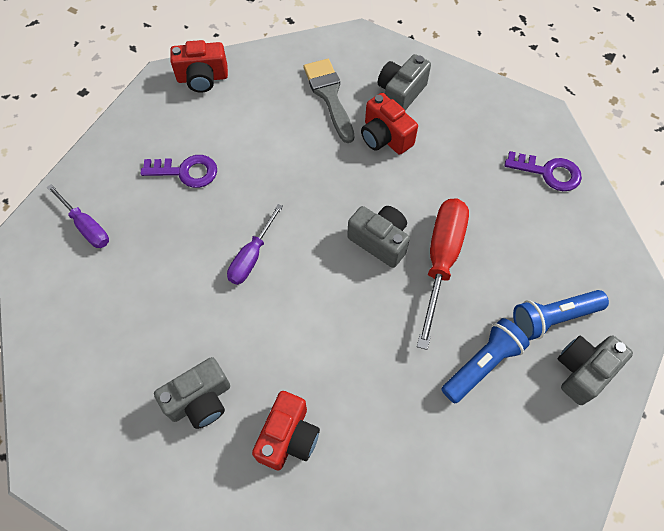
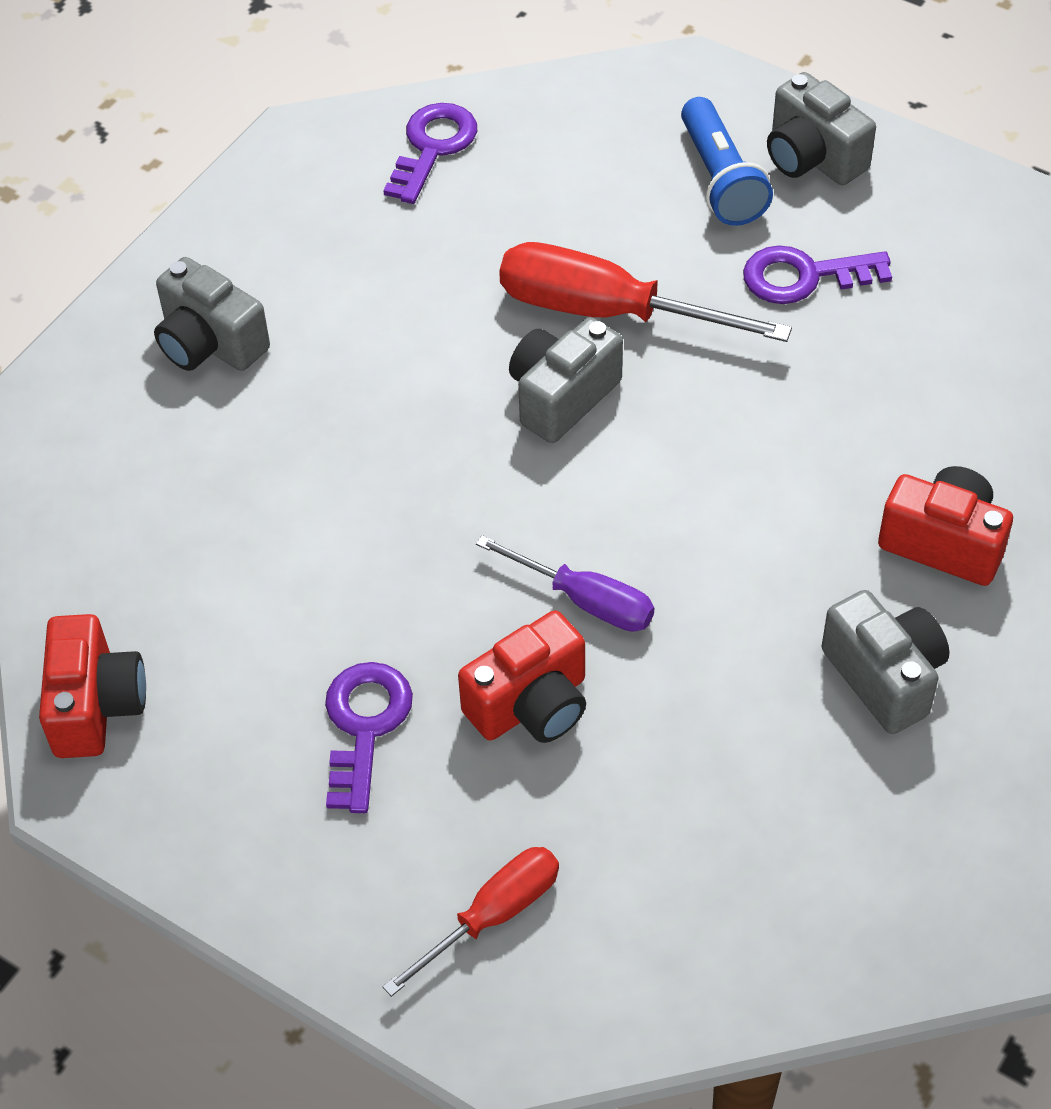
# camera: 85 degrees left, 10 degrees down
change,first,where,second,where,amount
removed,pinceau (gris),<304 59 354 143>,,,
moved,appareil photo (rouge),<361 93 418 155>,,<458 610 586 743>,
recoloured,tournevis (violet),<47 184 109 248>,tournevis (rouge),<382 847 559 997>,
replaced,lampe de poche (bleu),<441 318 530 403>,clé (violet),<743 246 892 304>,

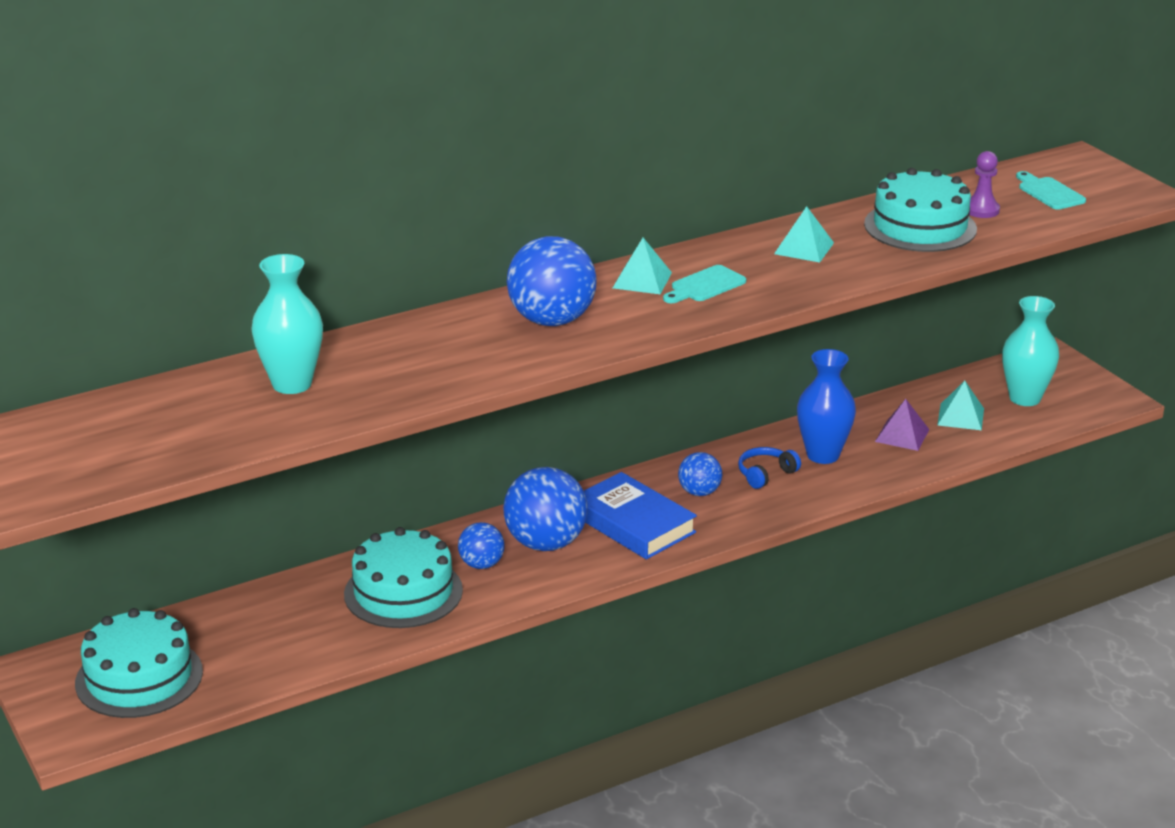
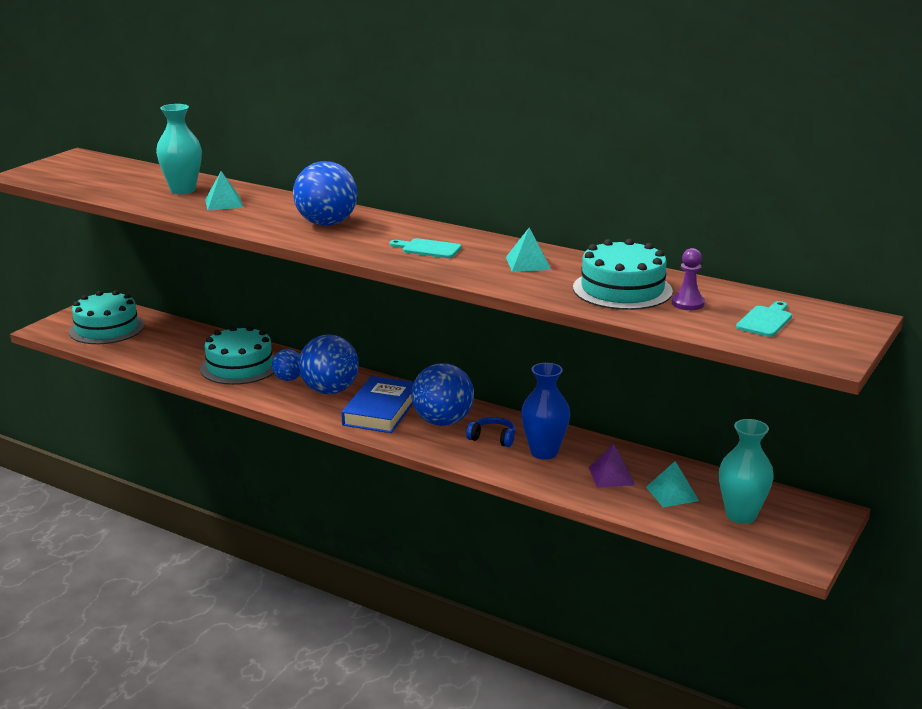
# camera: 60 degrees right, 5 degrees down
change,first,where,second,where,amount
moved,pyramide (turquoise),<613 238 672 294>,,<205 171 243 210>,
resized,balle (bleu),<678 452 722 496>,,<411 363 474 426>,x1.83

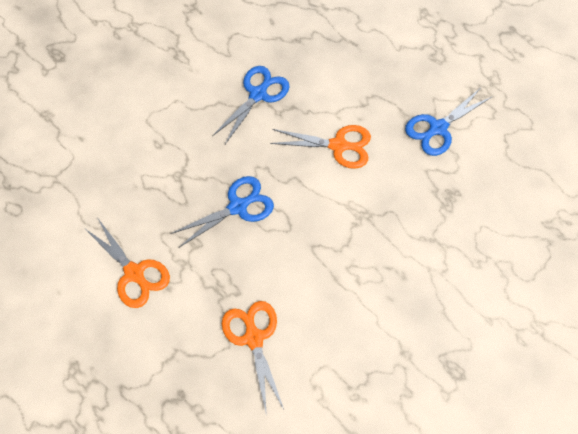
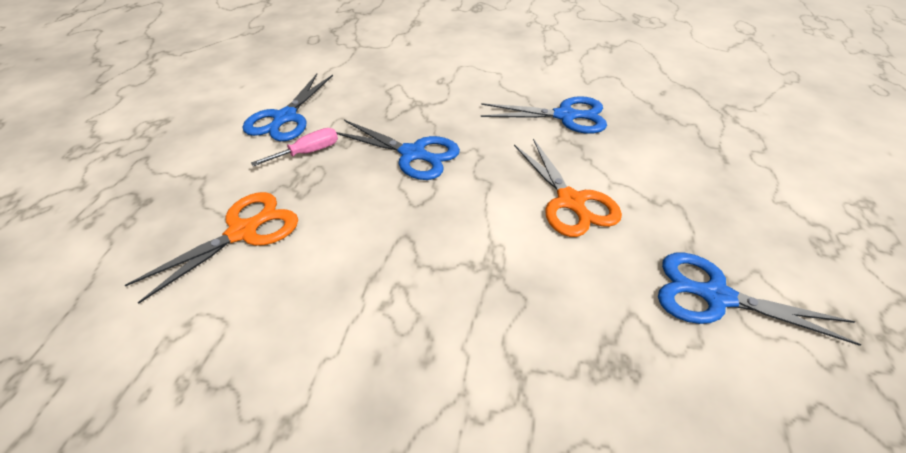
# camera: 60 degrees right, 20 degrees down
change,first,where,second,where,amount
recoloured,ciseaux (orange),<83 217 170 308>,ciseaux (bleu),<243 74 333 141>,
added,,,tournevis (rose),<251 128 338 166>,

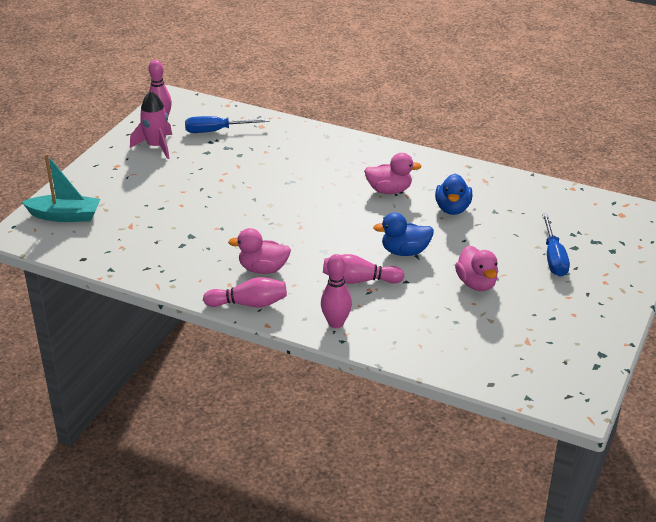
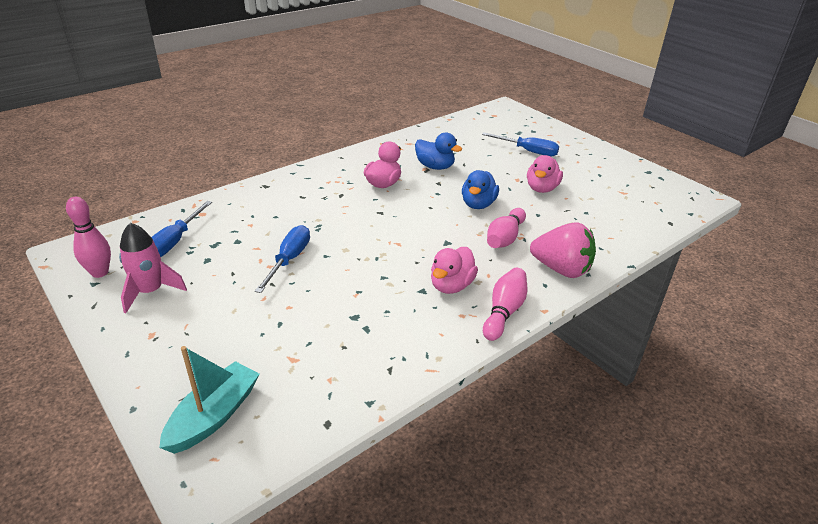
# camera: 65 degrees left, 0 degrees up
change,first,where,second,where,amount
turned,canard (rose),<455 245 498 291>,,<527 155 563 193>,105 degrees clockwise
replaced,quille (rose),<321 254 352 328>,fraise (rose),<530 222 596 278>,
added,,,tournevis (bleu),<255 225 310 293>,

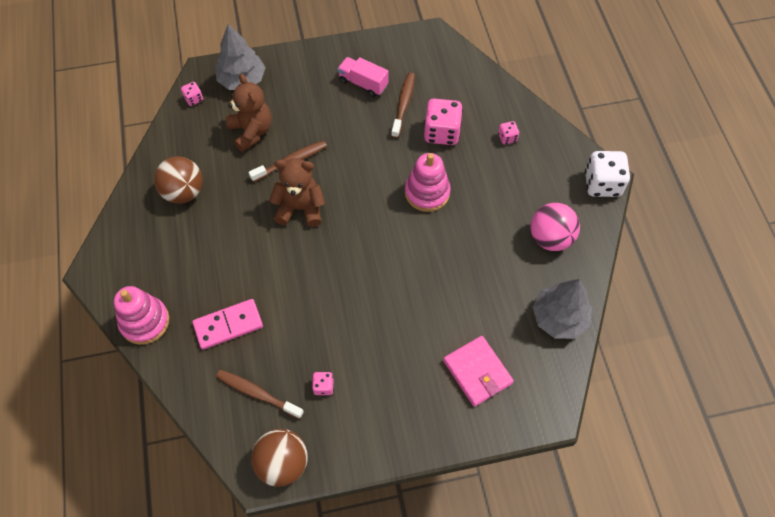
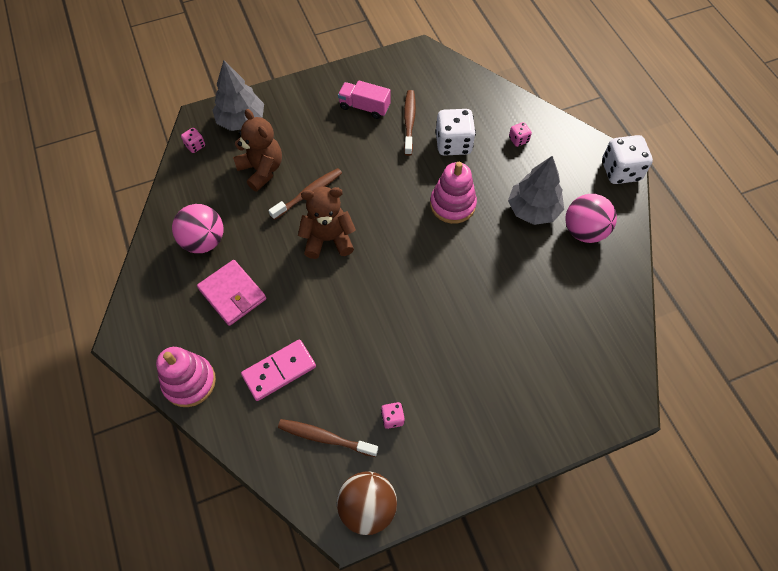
# camera: 10 degrees left, 0 degrees up
change,first,where,second,where,amount
recoloured,dé (rose),<424 98 463 145>,dé (blanc),<435 109 476 155>,
recoloured,balle (marron),<154 156 203 204>,balle (rose),<172 204 224 253>,
moved,arbre (gris),<532 279 592 339>,,<508 156 564 225>,
moved,portefeuille (rose),<443 336 514 406>,,<197 260 266 326>,

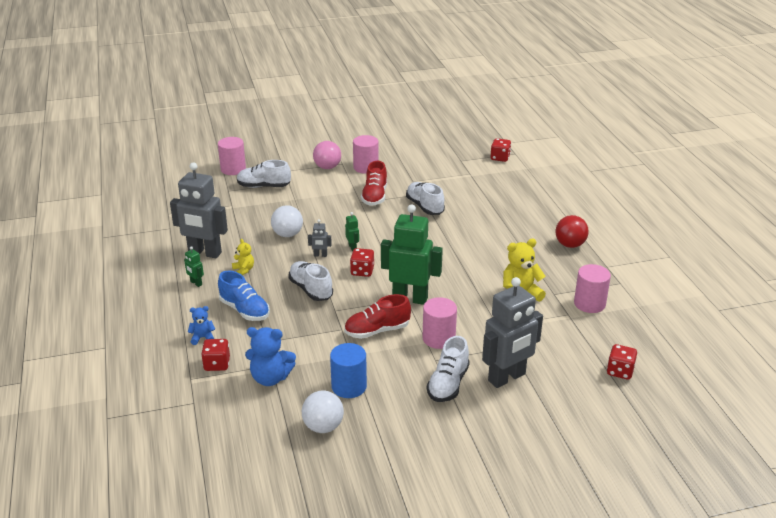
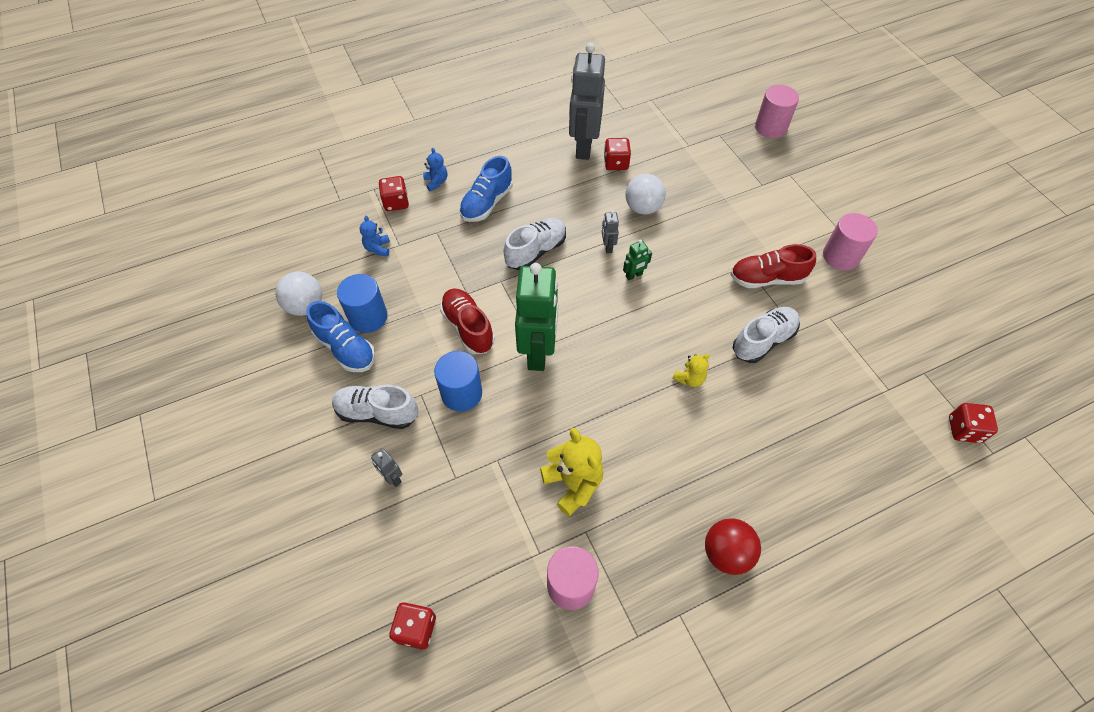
# camera: 80 degrees right, 25 degrees up
change,first,where,second,where,amount
removed,balle (rose),<313 141 341 169>,,,
removed,chaussure (blanc),<237 160 291 188>,,,
moved,ours en peluche (jaune),<232 239 254 275>,,<672 353 710 387>,
removed,robot (vert),<184 246 204 287>,,,
moved,dé (rouge),<350 248 374 277>,,<604 138 631 170>,
resized,robot (gris),<482 277 543 388>,,<371 448 402 487>,x0.41
recoloured,cylindre (rose),<422 297 457 349>,cylindre (bleu),<434 351 482 412>,
resized,ours en peluche (bleu),<245 327 296 386>,,<360 215 390 256>,x0.56
added,,,chaussure (bleu),<306 301 375 372>,

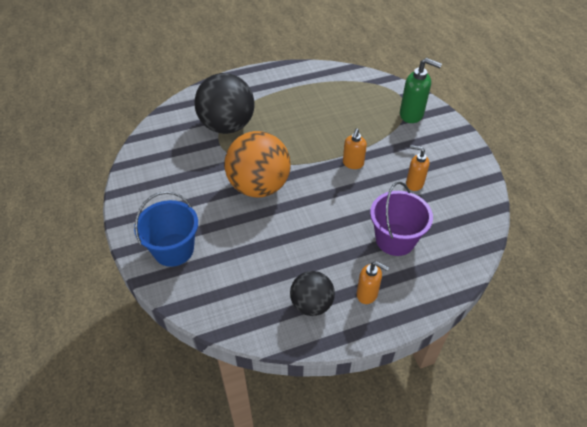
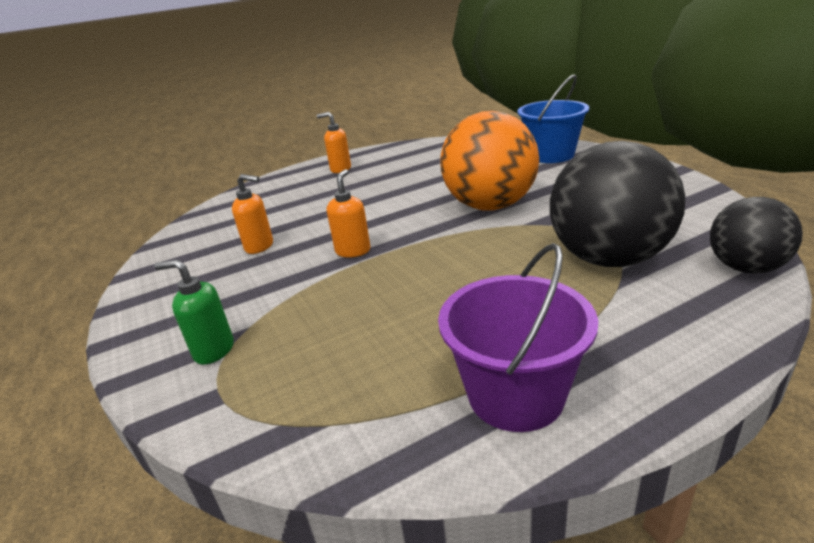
# camera: 175 degrees right, 20 degrees down
change,first,where,second,where,amount
resized,distributeur de savon (vert),<400 58 442 123>,,<154 259 234 365>,x0.66
moved,seau (violet),<370 182 433 256>,,<438 243 598 432>,
moved,balle (noir),<290 271 335 316>,,<710 197 803 274>,

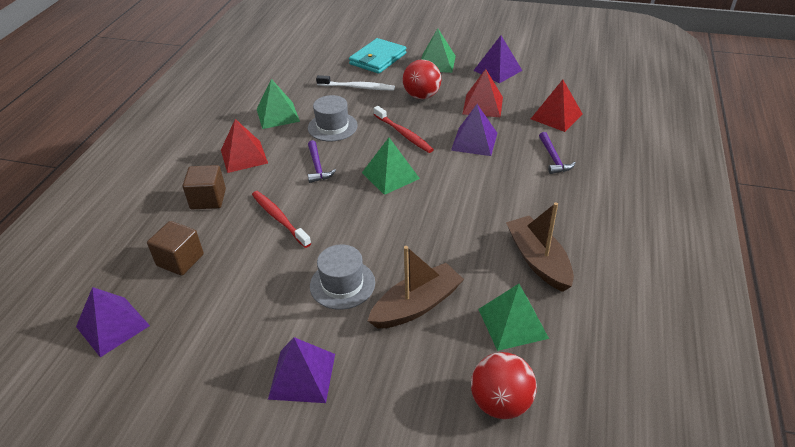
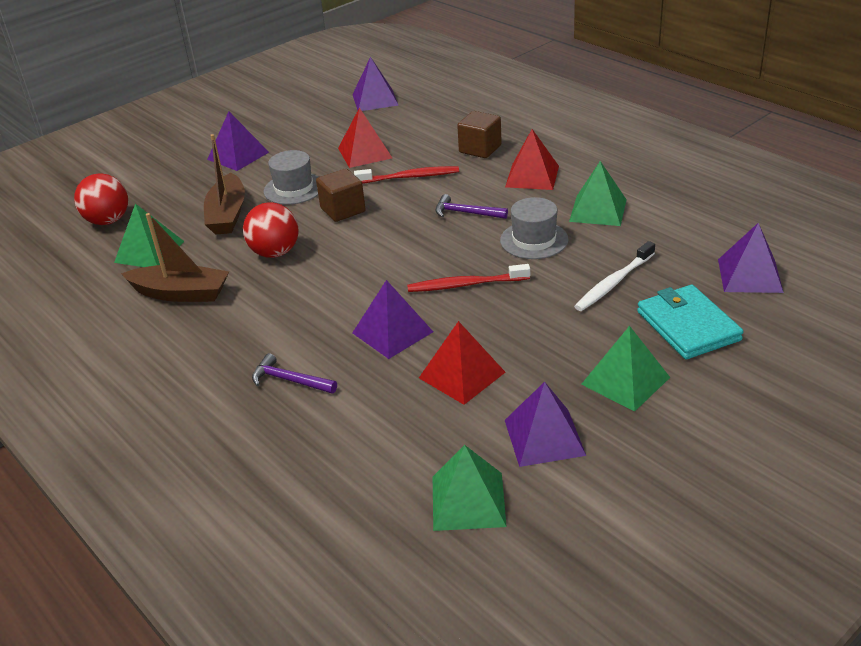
# camera: 125 degrees right, 5 degrees down
change,first,where,second,where,amount
moved,balle (rouge),<403 59 441 99>,,<243 202 299 258>,
moved,pyramide (rouge),<531 80 583 132>,,<338 107 392 168>,
moved,pyramide (vert),<362 138 420 195>,,<433 445 507 531>,
moved,cube (marron),<147 221 204 276>,,<316 168 365 222>,
added,,,pyramide (violet),<718 223 784 293>,

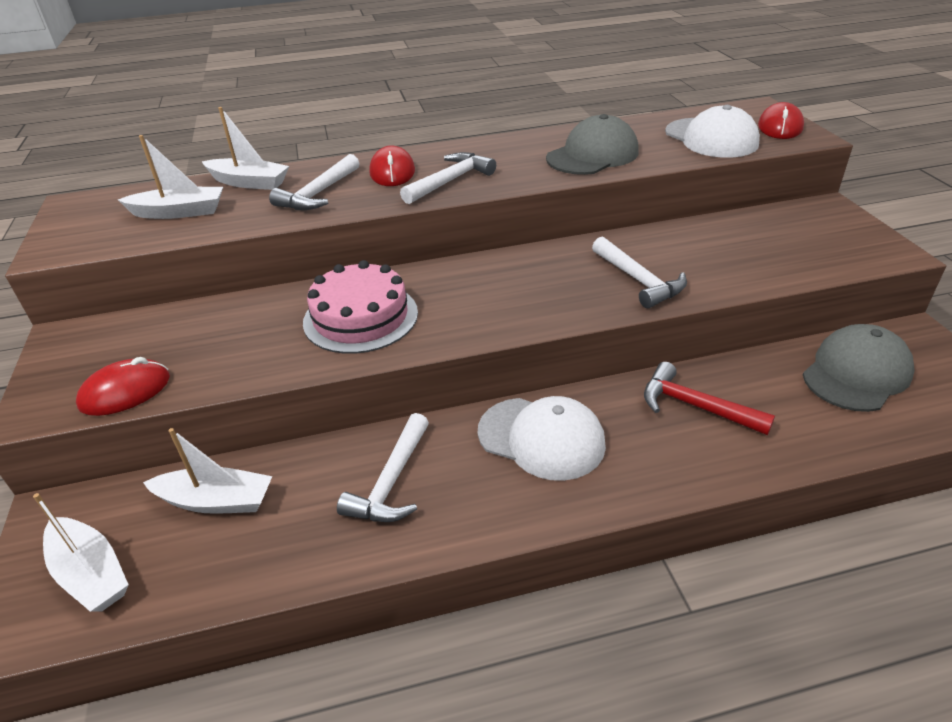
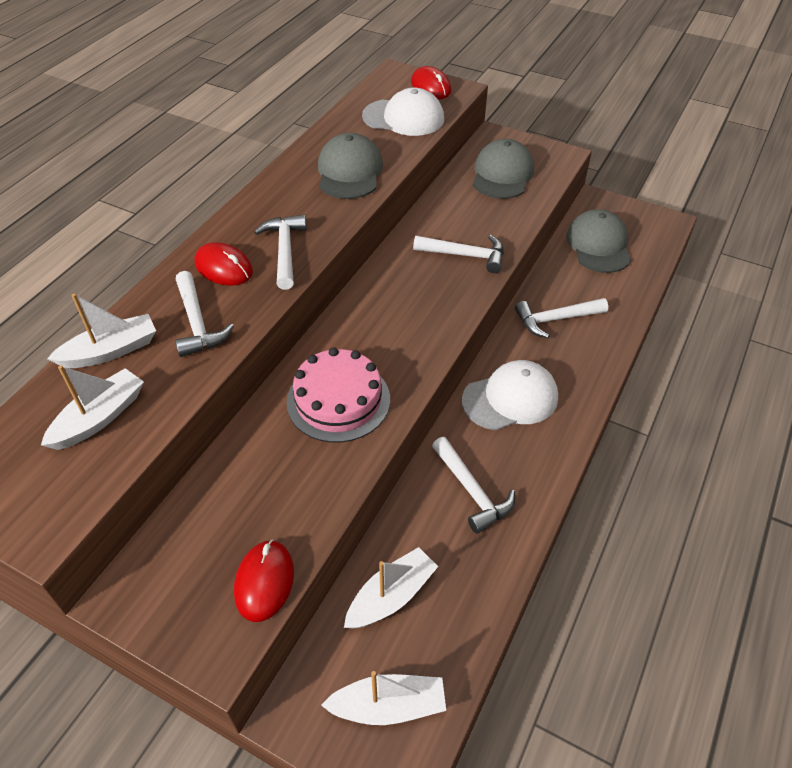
# camera: 50 degrees left, 10 degrees up
change,first,where,second,where,amount
recoloured,marteau (rouge),<644 362 775 435>,marteau (blanc),<515 298 608 338>,
added,,,casquette (gris),<473 139 534 199>,

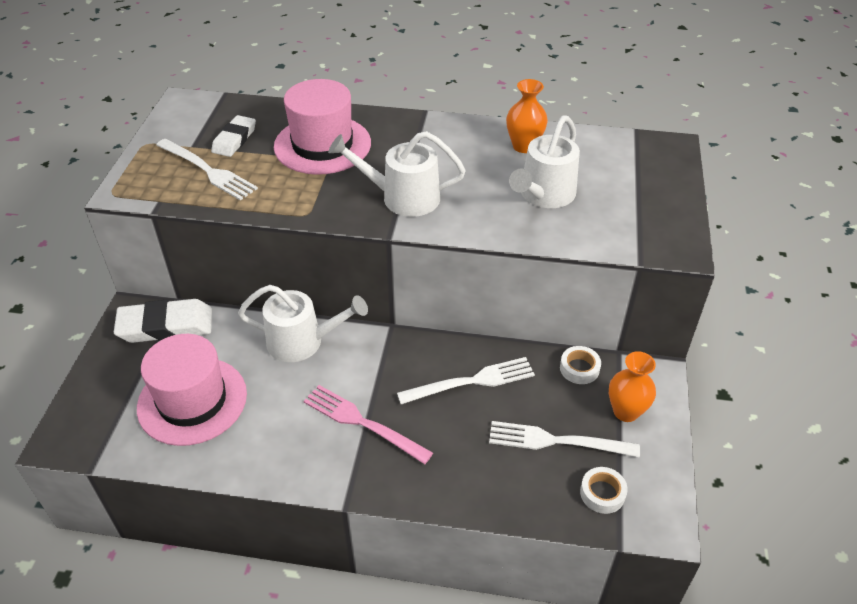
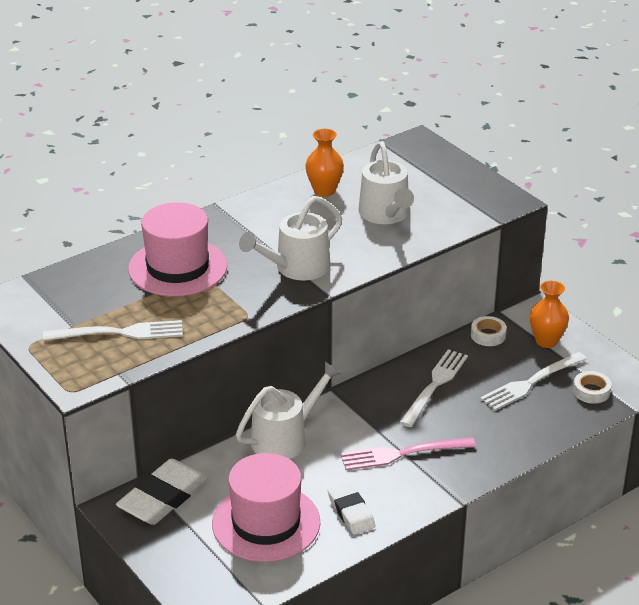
# camera: 45 degrees left, 10 degrees down
change,first,where,second,where,amount
moved,gomme (blanc),<211 115 256 157>,,<328 482 375 535>,

